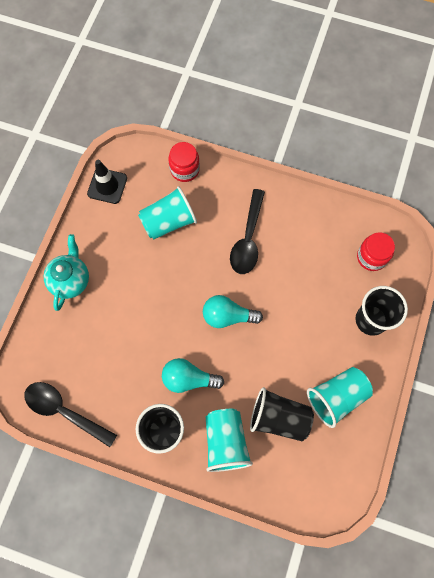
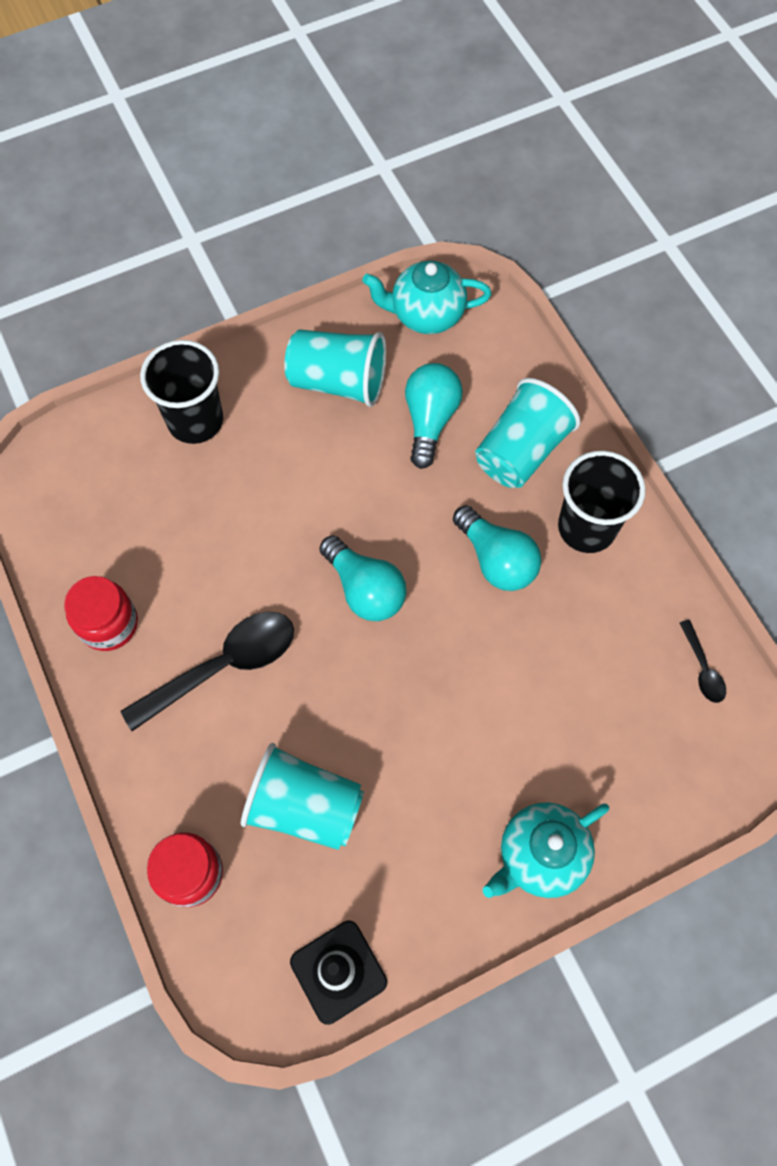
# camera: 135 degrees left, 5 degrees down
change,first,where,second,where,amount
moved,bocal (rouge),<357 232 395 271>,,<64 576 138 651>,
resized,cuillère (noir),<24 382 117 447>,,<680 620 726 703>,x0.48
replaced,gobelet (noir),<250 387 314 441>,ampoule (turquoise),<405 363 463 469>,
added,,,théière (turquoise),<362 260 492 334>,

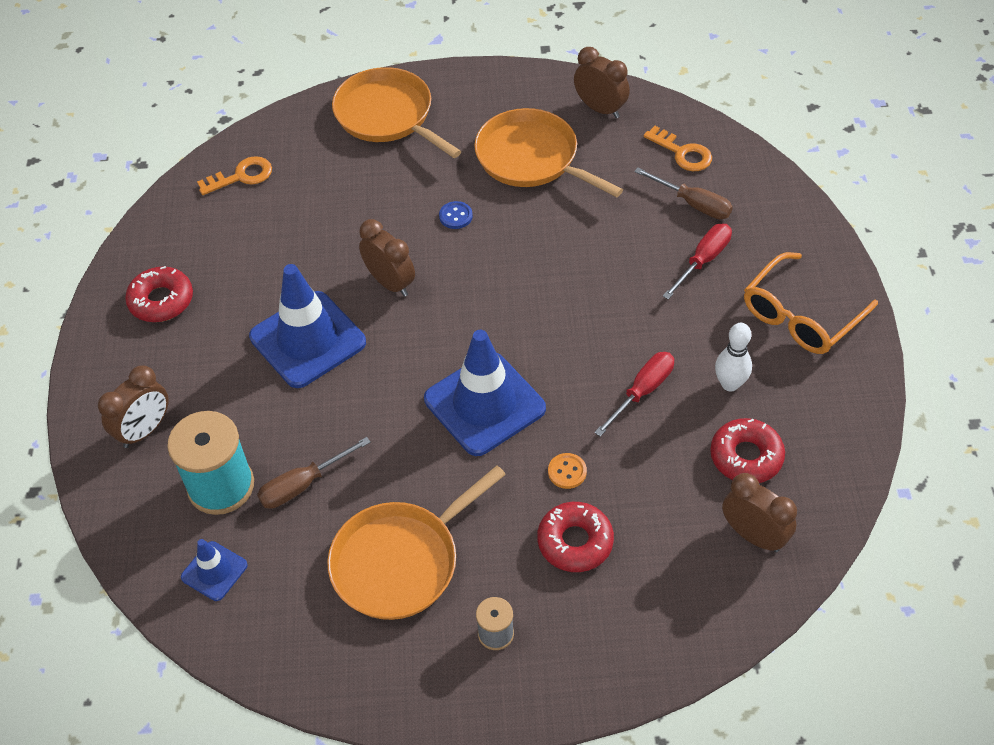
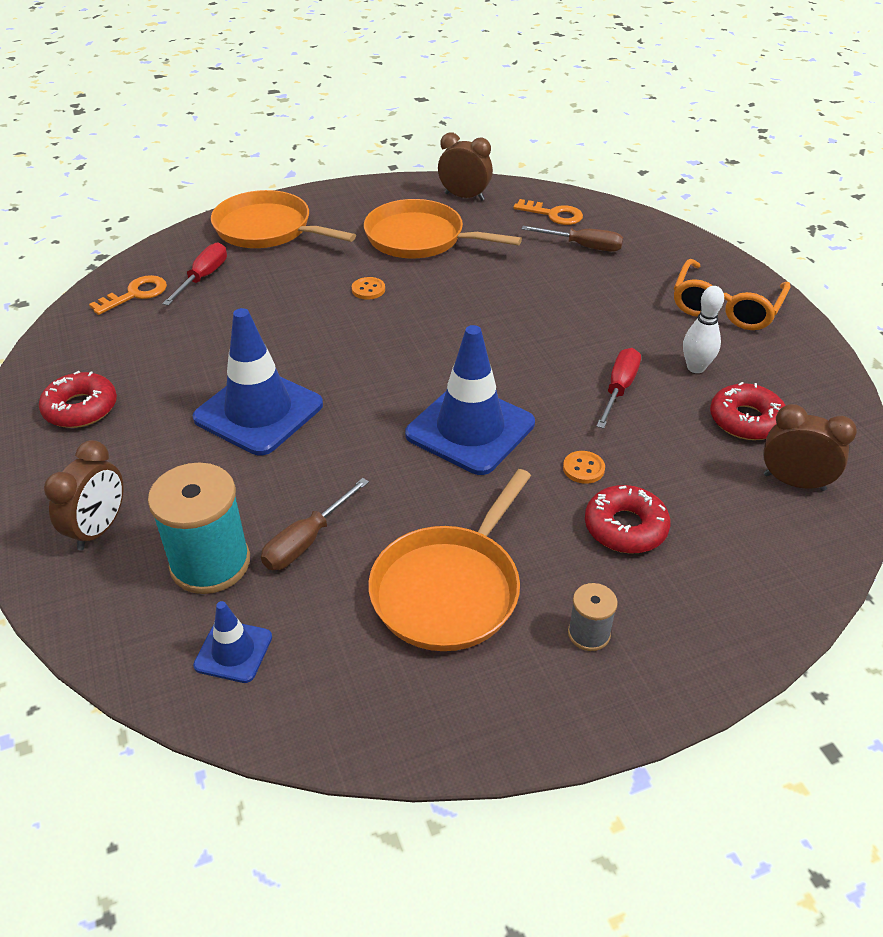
# camera: 20 degrees left, 10 degrees down
change,first,where,second,where,amount
recoloured,bouton (bleu),<439 201 473 229>,bouton (orange),<352 277 385 300>,
removed,réveil (marron),<359 219 415 297>,,,
moved,tournevis (rouge),<663 224 732 299>,,<162 243 227 306>,

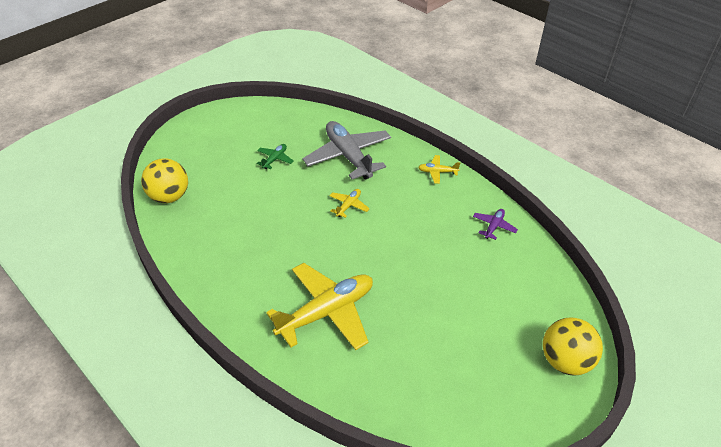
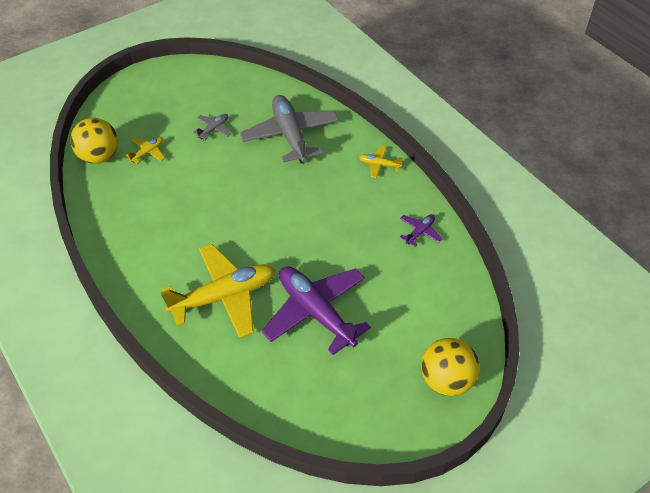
# camera: 10 degrees right, 5 degrees up
change,first,where,second,where,amount
recoloured,avion (vert),<257 144 293 169>,avion (gris),<193 114 231 140>,
moved,avion (jaune),<329 189 370 218>,,<125 137 165 164>,
added,,,avion (violet),<262 266 371 355>,

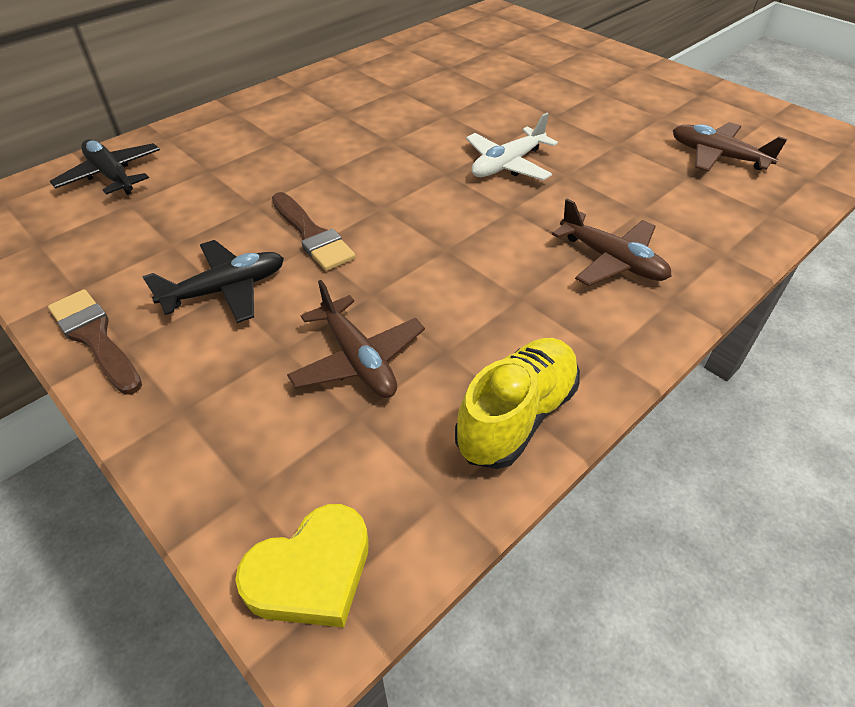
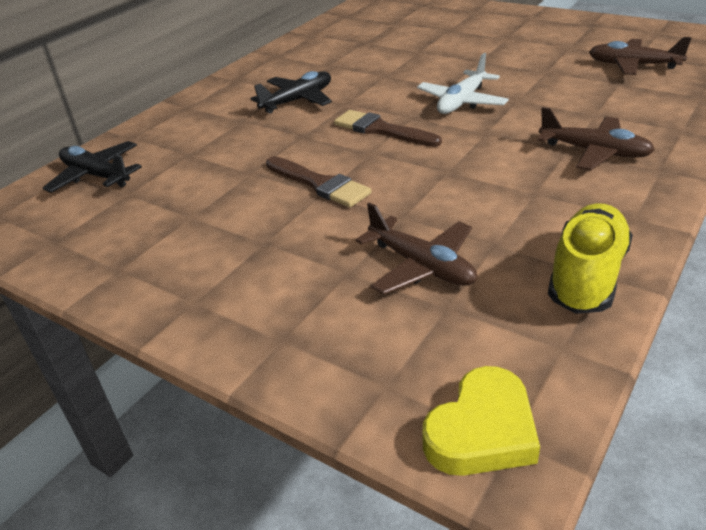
# camera: 10 degrees left, 10 degrees down
change,first,where,second,where,amount
moved,avion (noir),<142 240 284 323>,,<250 71 332 114>,
moved,pinceau (marron),<48 289 142 395>,,<334 110 442 147>,

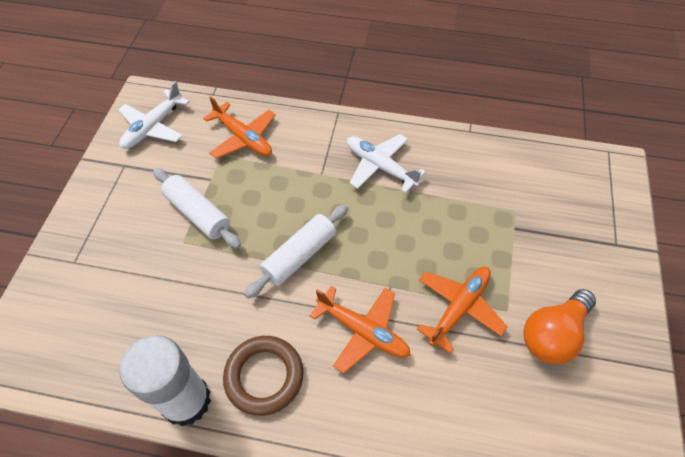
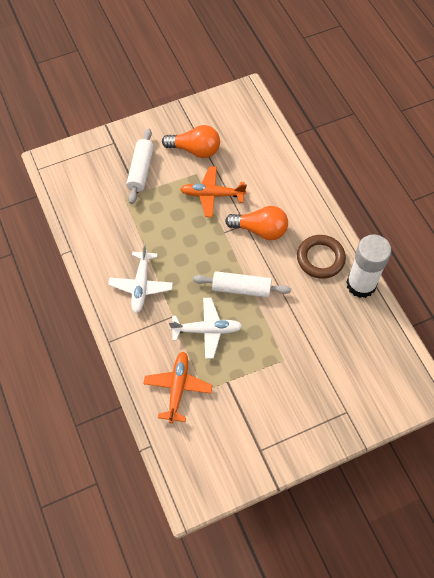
# camera: 125 degrees left, 5 degrees up
change,first,where,second,where,amount
moved,avion (blanc),<118 81 190 149>,,<169 298 242 359>,
moved,rouleau à pâtisserie (blanc),<153 168 241 249>,,<126 128 154 204>,
replaced,avion (orange),<310 286 411 373>,ampoule (orange),<225 206 288 240>,

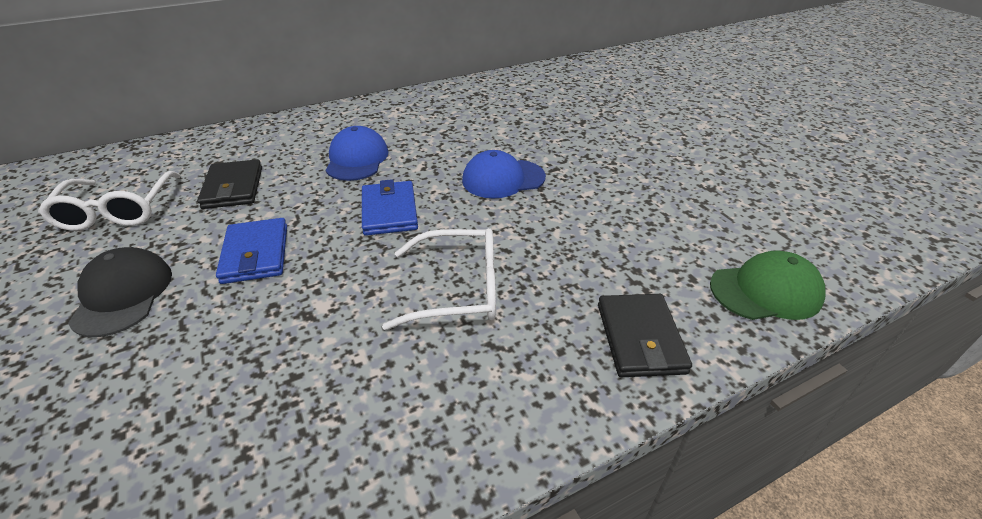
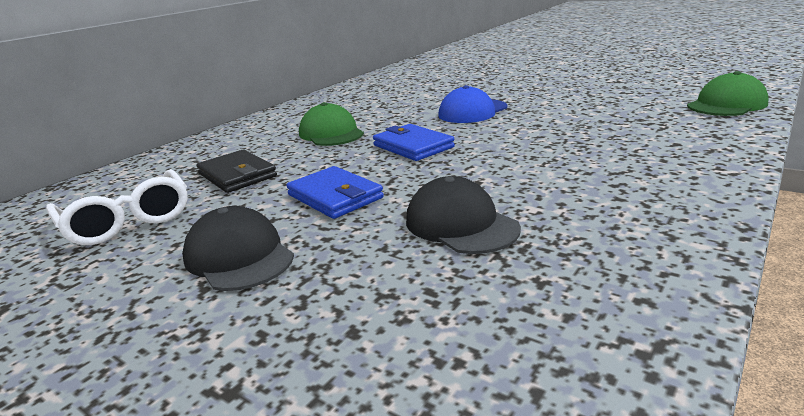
# camera: 25 degrees left, 15 degrees down
change,first,where,second,where,amount
recoloured,casquette (bleu),<325 126 388 181>,casquette (vert),<299 102 364 146>,
removed,lunettes (blanc),<382 228 496 330>,,,
removed,portefeuille (noir),<598 294 692 377>,,,
added,,,casquette (noir),<406 176 521 254>,

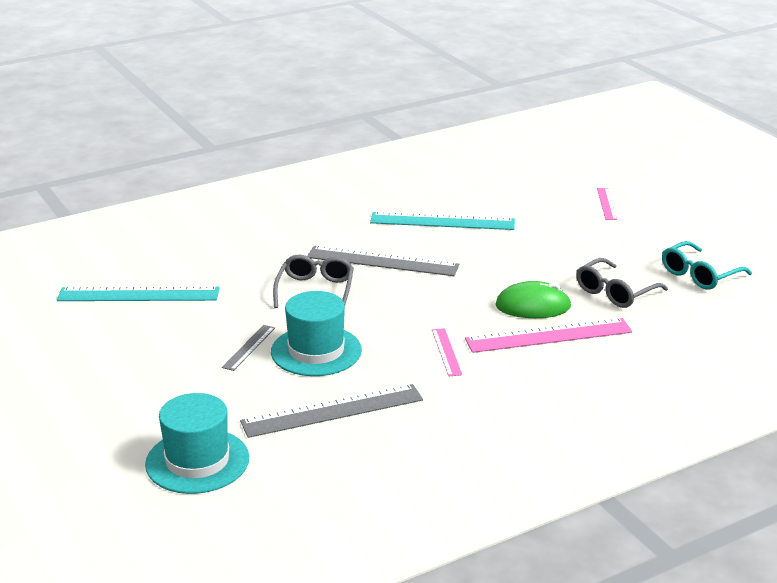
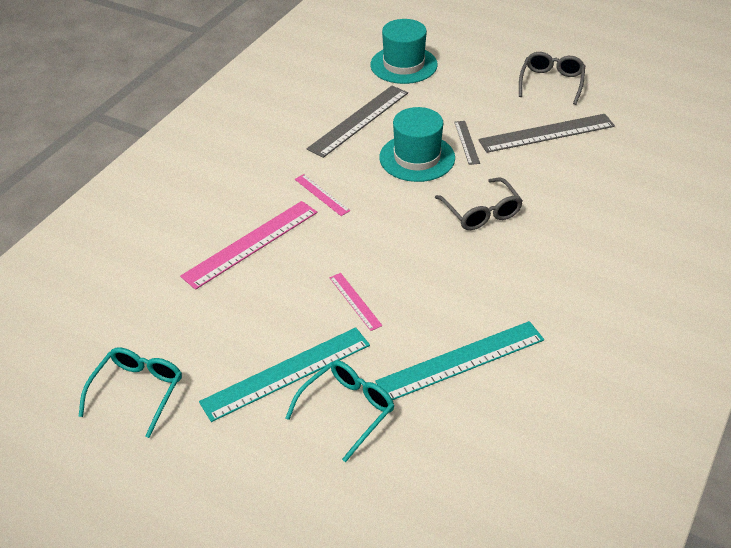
# camera: 150 degrees right, 15 degrees up
change,first,where,second,where,amount
moved,règle (rose),<597 188 617 220>,,<329 273 383 331>,
moved,règle (gris),<307 246 459 276>,,<478 114 615 153>,
moved,lunettes (gris),<576 258 668 308>,,<519 52 585 105>,
removed,souris (vert),<495 281 572 318>,,,
moved,règle (turquoise),<57 286 219 301>,,<199 327 370 422>,
added,,,lunettes (turquoise),<286 360 394 462>,

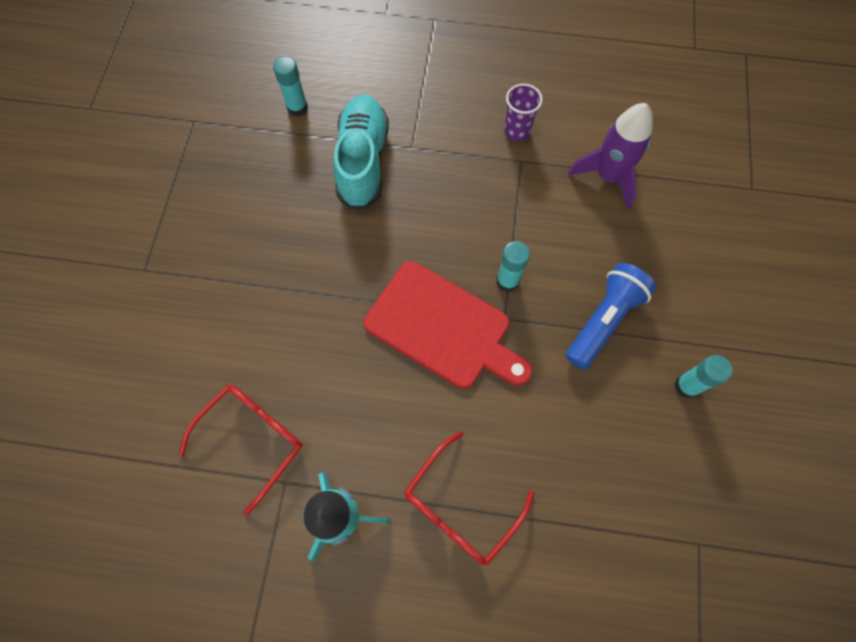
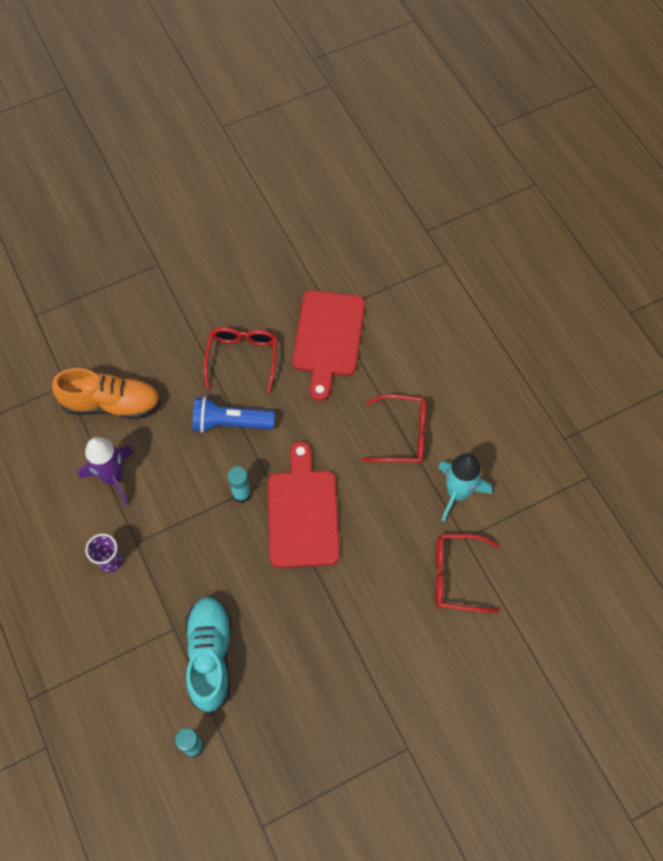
# camera: 125 degrees left, 5 degrees down
change,first,where,second,where,amount
turned,chaussure (turquoise),<333 95 389 210>,,<185 596 231 714>,120 degrees clockwise
replaced,bâton de colle (turquoise),<674 355 732 398>,lunettes (rouge),<204 327 277 393>,
added,,,planche à découper (rouge),<292 290 365 401>,
added,,,chaussure (orange),<52 368 161 419>,

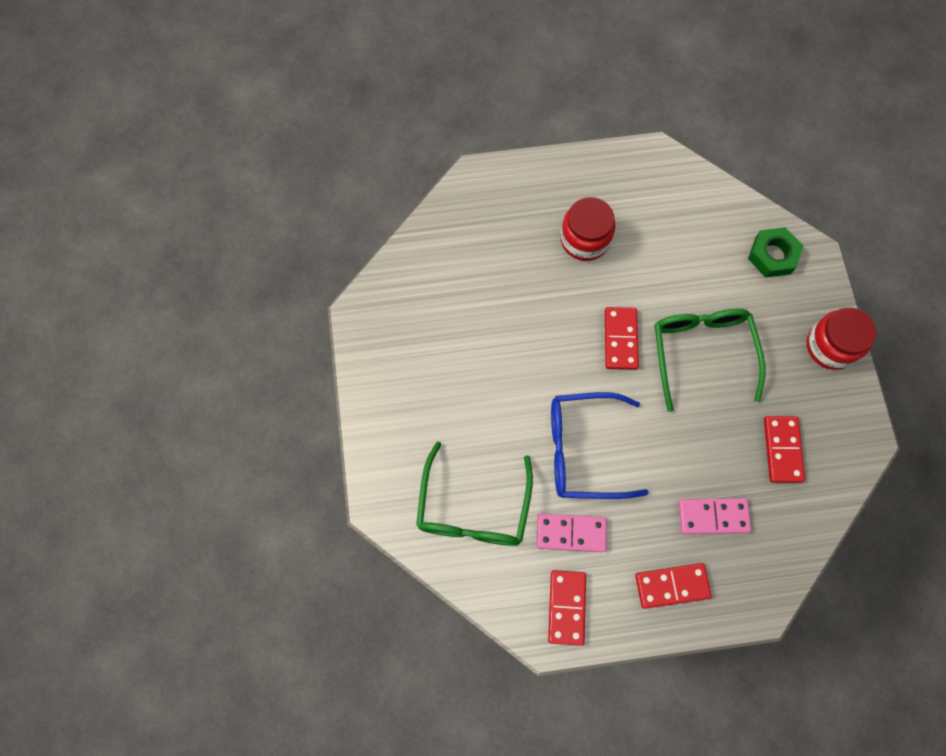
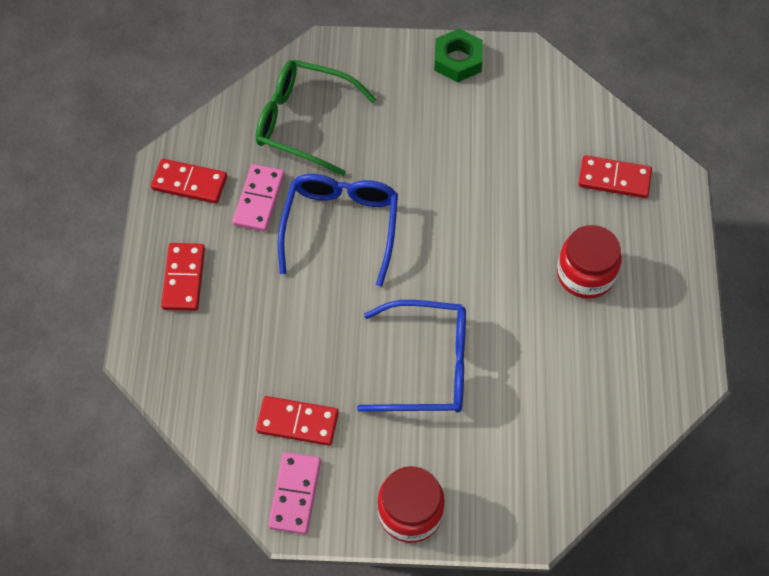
# camera: 100 degrees right, 10 degrees down
change,first,where,second,where,amount
moved,écrou (vert),<748 227 803 277>,,<434 28 483 82>,
moved,domino (rouge),<605 307 639 370>,,<578 155 652 198>,
recoloured,lunettes (vert),<655 309 765 412>,lunettes (bleu),<357 300 466 413>,
moved,domino (rose),<678 498 751 534>,,<268 452 321 534>,

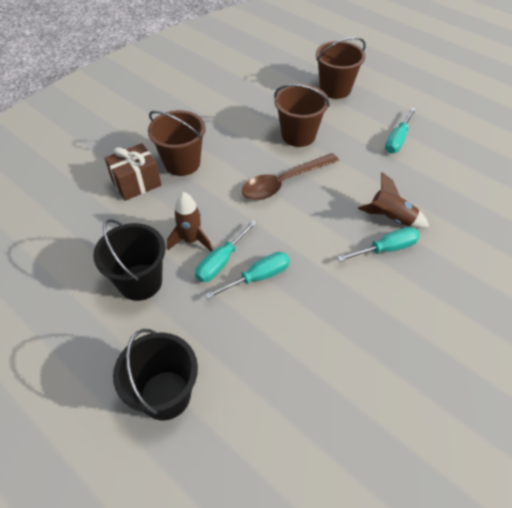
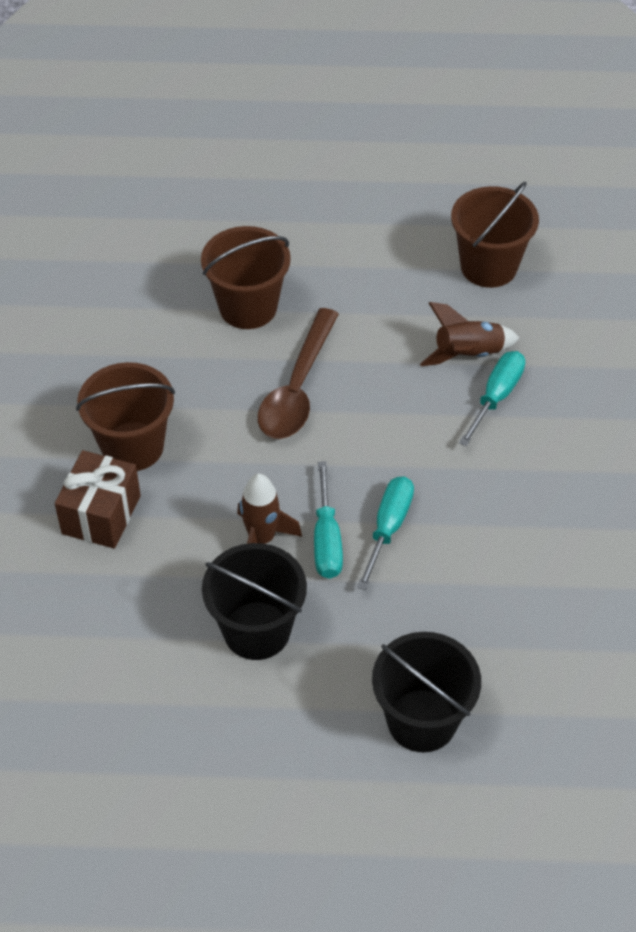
# camera: 40 degrees left, 0 degrees up
change,first,where,second,where,amount
moved,seau (marron),<316 37 366 99>,,<451 182 539 288>,
removed,tournevis (turquoise),<385 108 416 153>,,,

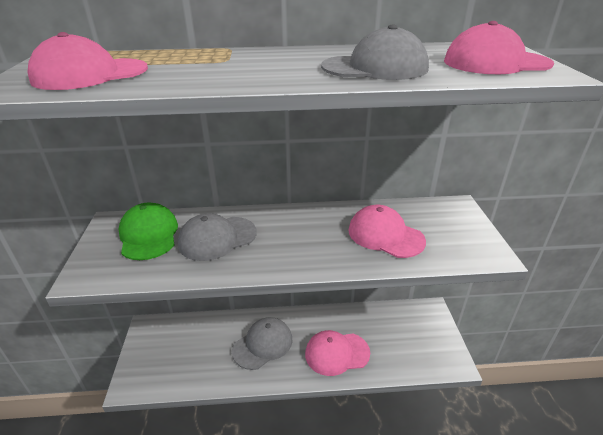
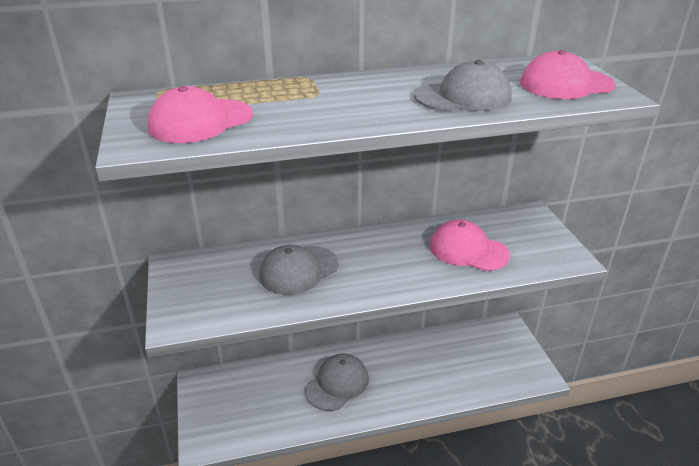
# camera: 10 degrees left, 0 degrees up
change,first,where,second,where,amount
removed,casquette (vert),<119 203 178 260>,,,
removed,casquette (rose),<305 330 370 376>,,,

